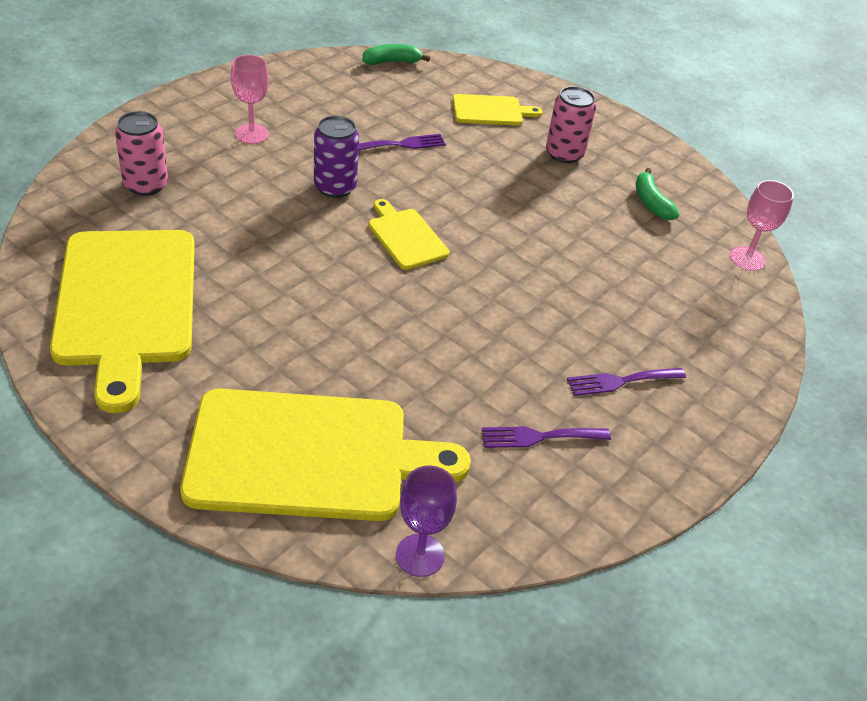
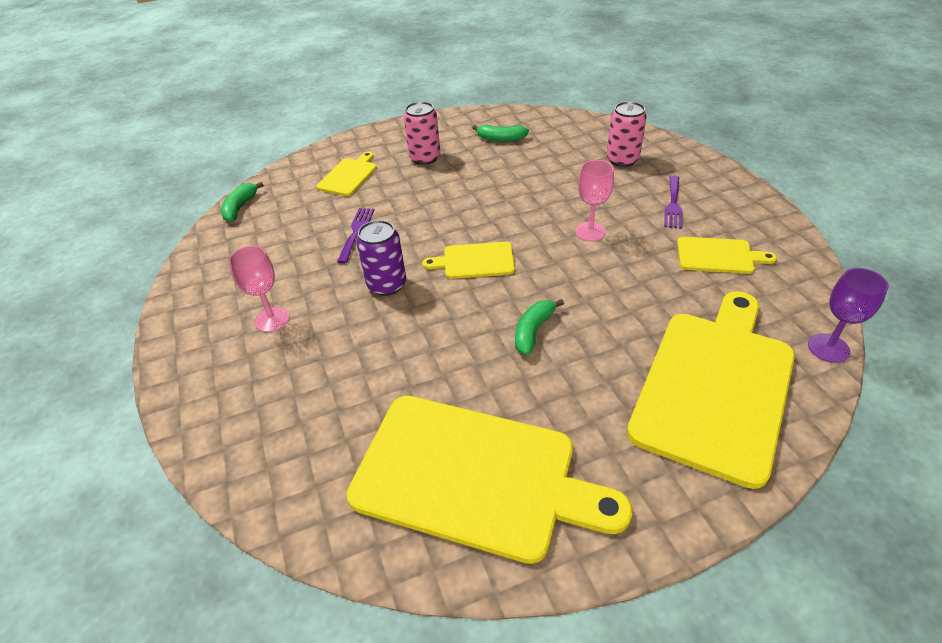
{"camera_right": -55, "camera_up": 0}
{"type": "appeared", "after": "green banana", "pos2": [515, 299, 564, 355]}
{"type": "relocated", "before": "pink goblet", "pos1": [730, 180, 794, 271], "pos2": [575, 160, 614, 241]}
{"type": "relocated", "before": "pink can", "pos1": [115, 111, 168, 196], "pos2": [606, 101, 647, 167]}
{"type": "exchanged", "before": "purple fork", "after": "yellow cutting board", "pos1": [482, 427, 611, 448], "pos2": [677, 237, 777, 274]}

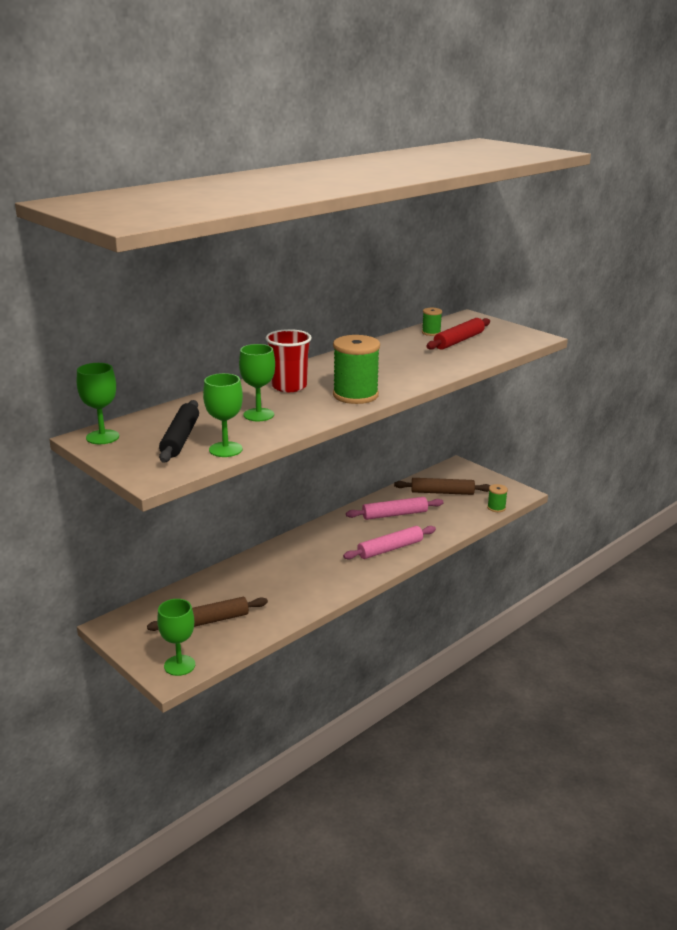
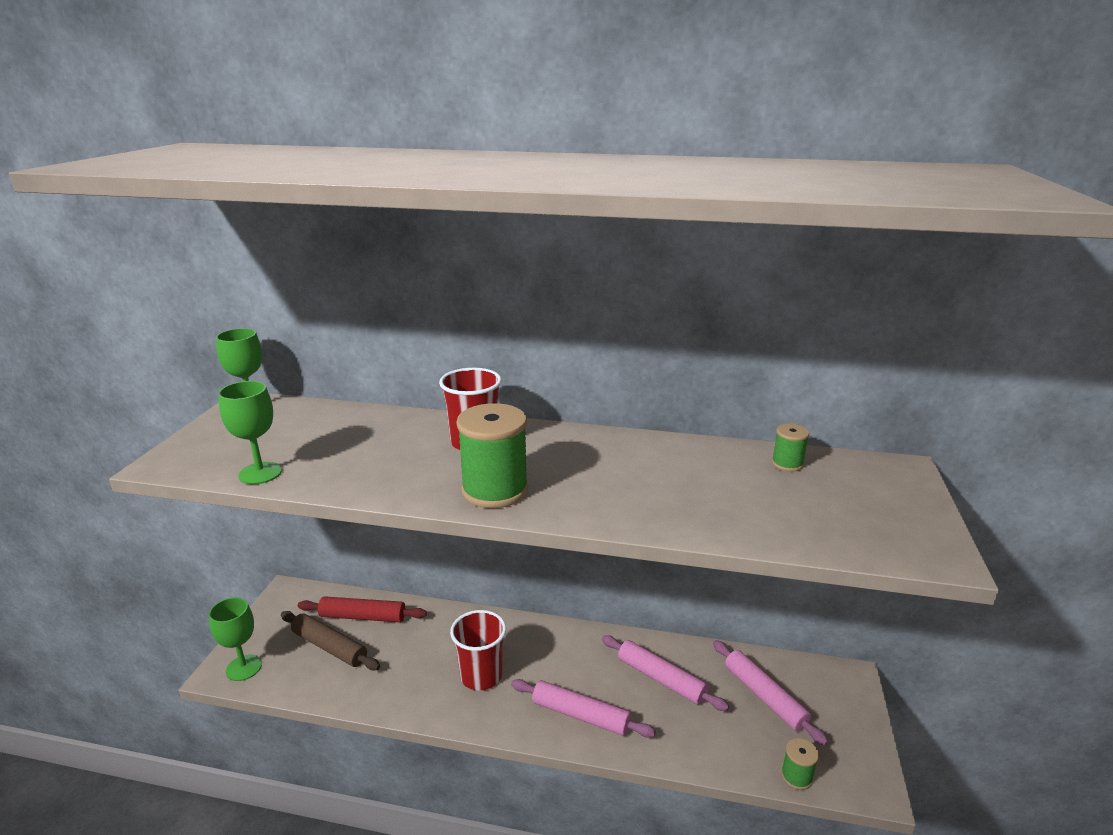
{"camera_right": 55, "camera_up": 0}
{"type": "relocated", "before": "red rolling pin", "pos1": [427, 318, 490, 350], "pos2": [298, 596, 427, 622]}
{"type": "appeared", "after": "red cup", "pos2": [450, 610, 506, 690]}
{"type": "colour", "before": "brown rolling pin", "after": "pink rolling pin", "pos1": [394, 478, 490, 495], "pos2": [713, 640, 828, 746]}
{"type": "missing", "before": "black rolling pin", "pos1": [159, 400, 199, 463]}
{"type": "missing", "before": "green goblet", "pos1": [239, 344, 275, 421]}

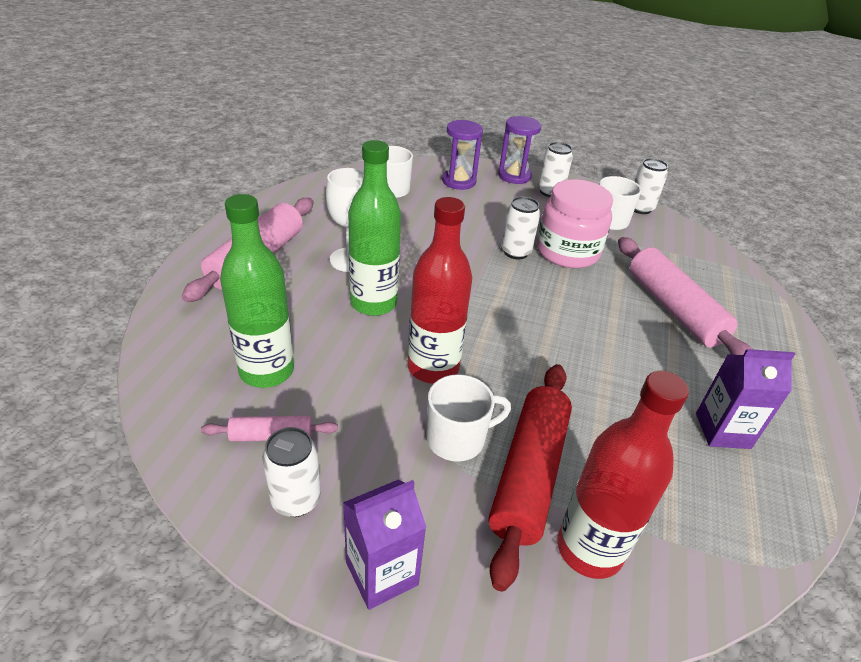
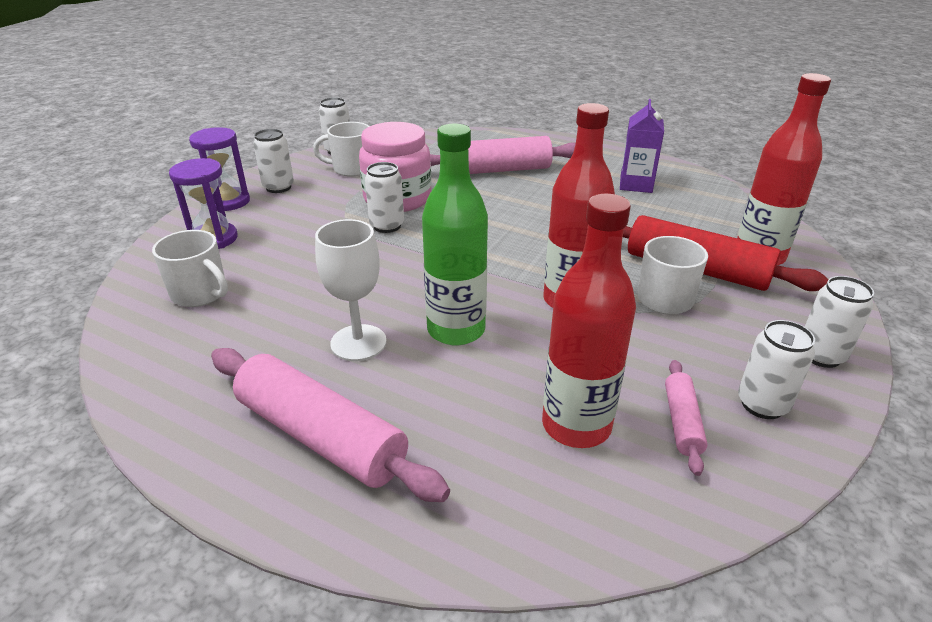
{"camera_right": -75, "camera_up": -5}
{"type": "colour", "before": "green bottle", "after": "red bottle", "pos1": [220, 194, 294, 388], "pos2": [542, 193, 636, 448]}
{"type": "exchanged", "before": "purple carton", "after": "white can", "pos1": [343, 480, 426, 610], "pos2": [805, 276, 874, 368]}

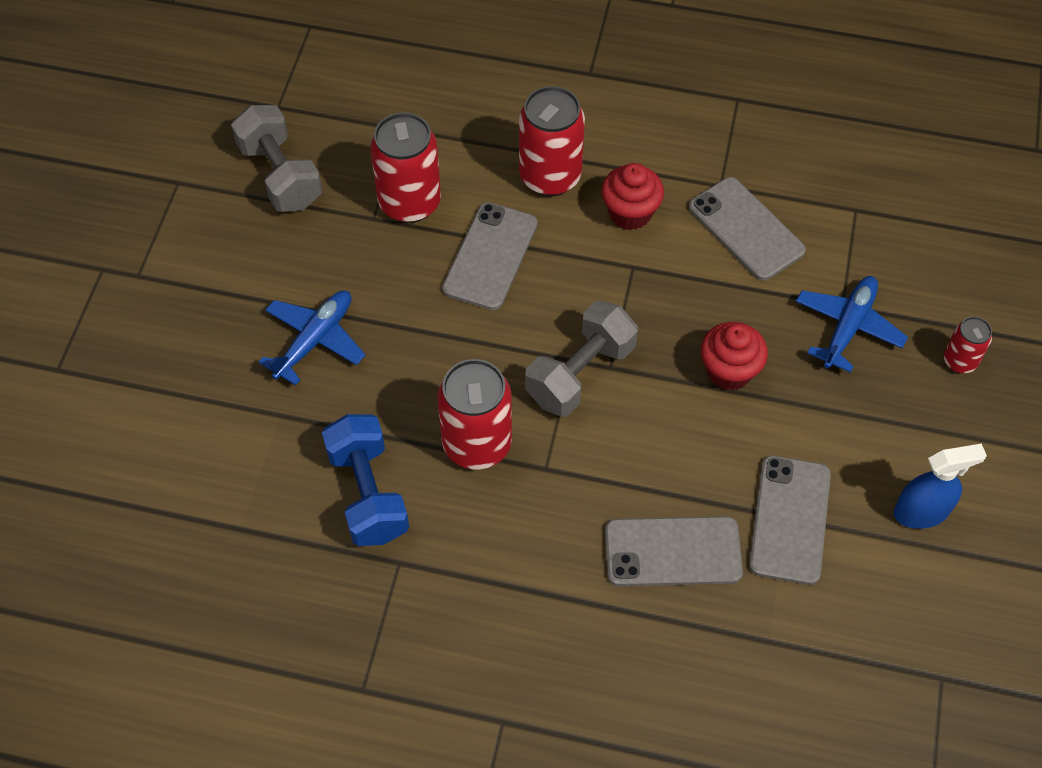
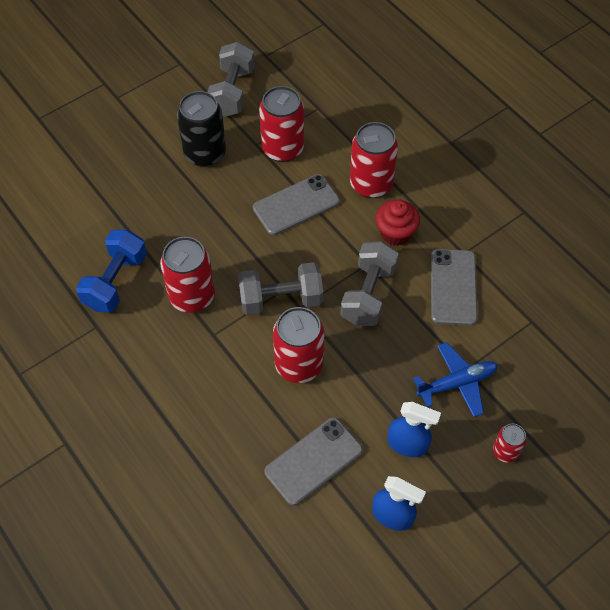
{"camera_right": 40, "camera_up": 0}
{"type": "appeared", "after": "black can", "pos2": [177, 91, 226, 167]}
{"type": "appeared", "after": "red can", "pos2": [273, 307, 324, 383]}
{"type": "appeared", "after": "grey dumbbell", "pos2": [340, 241, 399, 326]}
{"type": "appeared", "after": "blue spray bottle", "pos2": [387, 402, 441, 457]}
{"type": "missing", "before": "blue plane", "pos1": [259, 290, 365, 385]}
{"type": "missing", "before": "grey phone", "pos1": [605, 516, 743, 586]}
{"type": "missing", "before": "red cupcake", "pos1": [701, 322, 768, 390]}

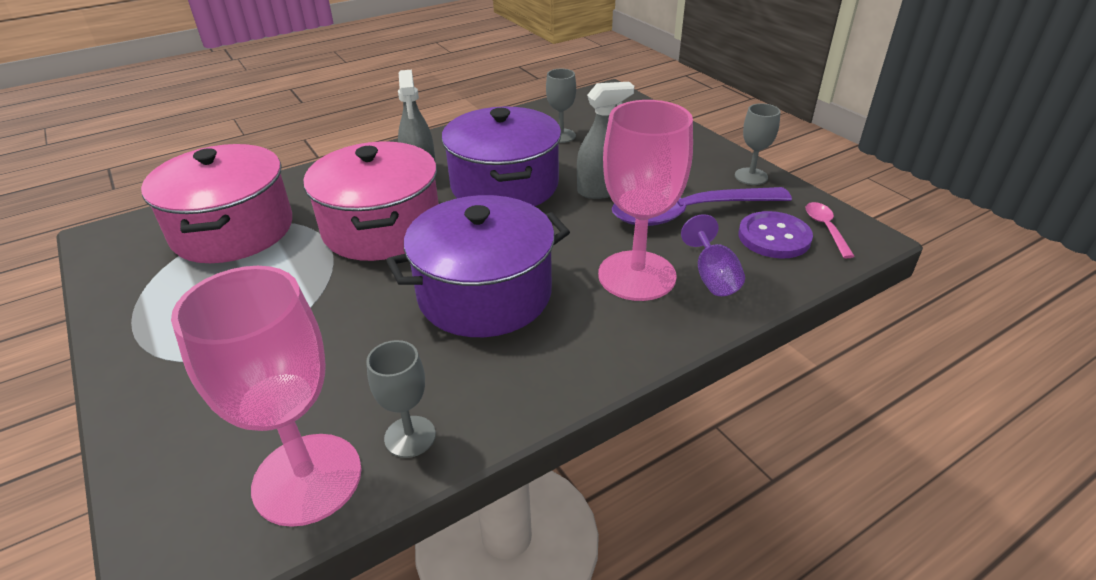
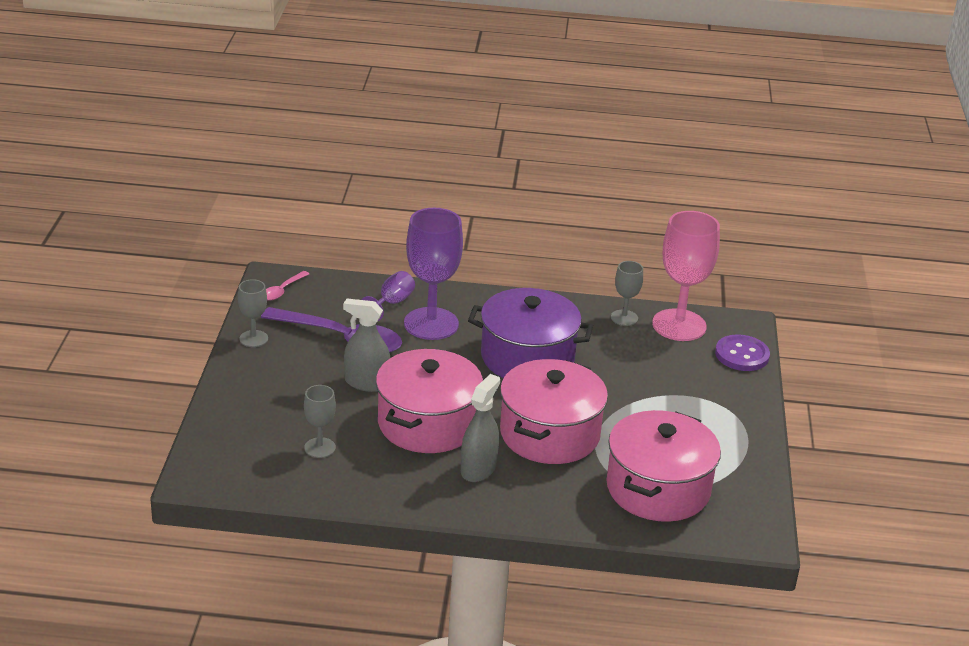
{"camera_right": -145, "camera_up": -5}
{"type": "colour", "before": "purple pot", "after": "pink pot", "pos1": [442, 106, 562, 206], "pos2": [376, 349, 483, 453]}
{"type": "colour", "before": "pink goblet", "after": "purple goblet", "pos1": [598, 100, 693, 301], "pos2": [404, 208, 463, 340]}
{"type": "relocated", "before": "purple button", "pos1": [738, 211, 813, 258], "pos2": [715, 335, 770, 371]}

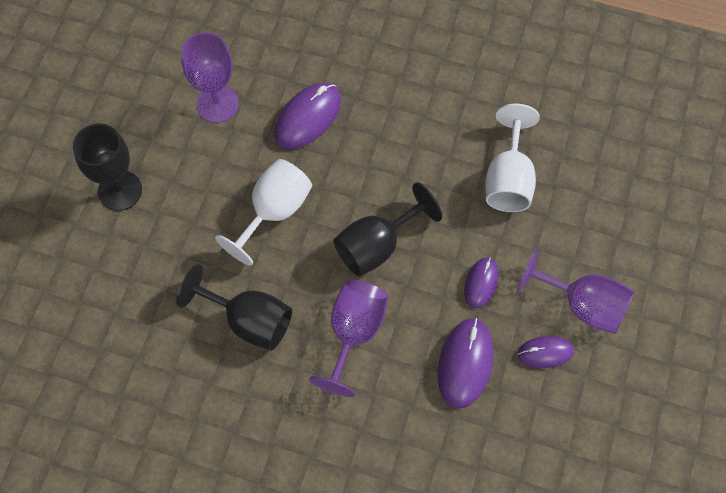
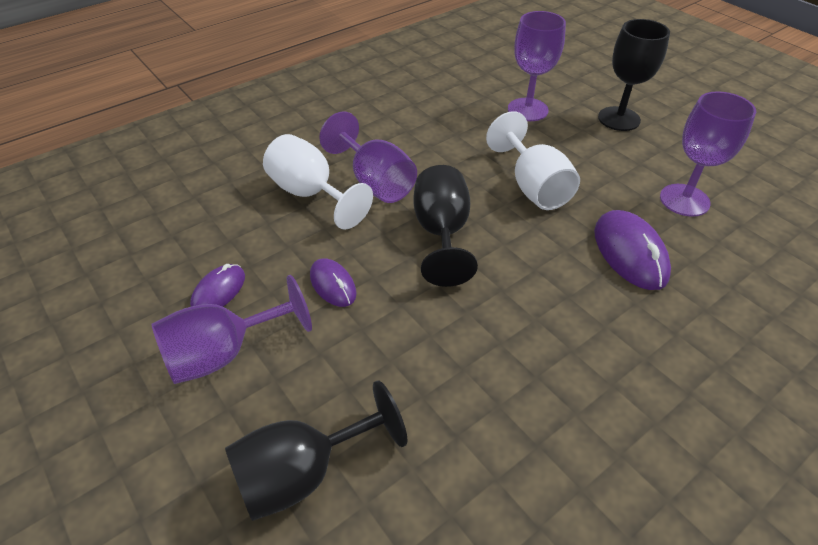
{"camera_right": 125, "camera_up": -20}
{"type": "relocated", "before": "black goblet", "pos1": [176, 264, 292, 351], "pos2": [225, 380, 407, 521]}
{"type": "relocated", "before": "white goblet", "pos1": [485, 104, 540, 212], "pos2": [263, 134, 373, 230]}
{"type": "appeared", "after": "purple goblet", "pos2": [508, 11, 566, 121]}
{"type": "missing", "before": "purple mouse", "pos1": [438, 318, 493, 409]}

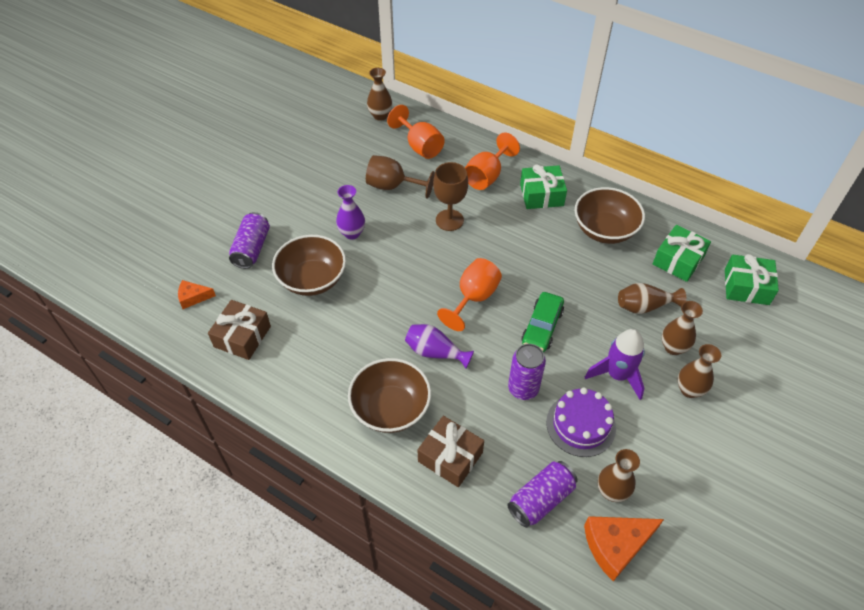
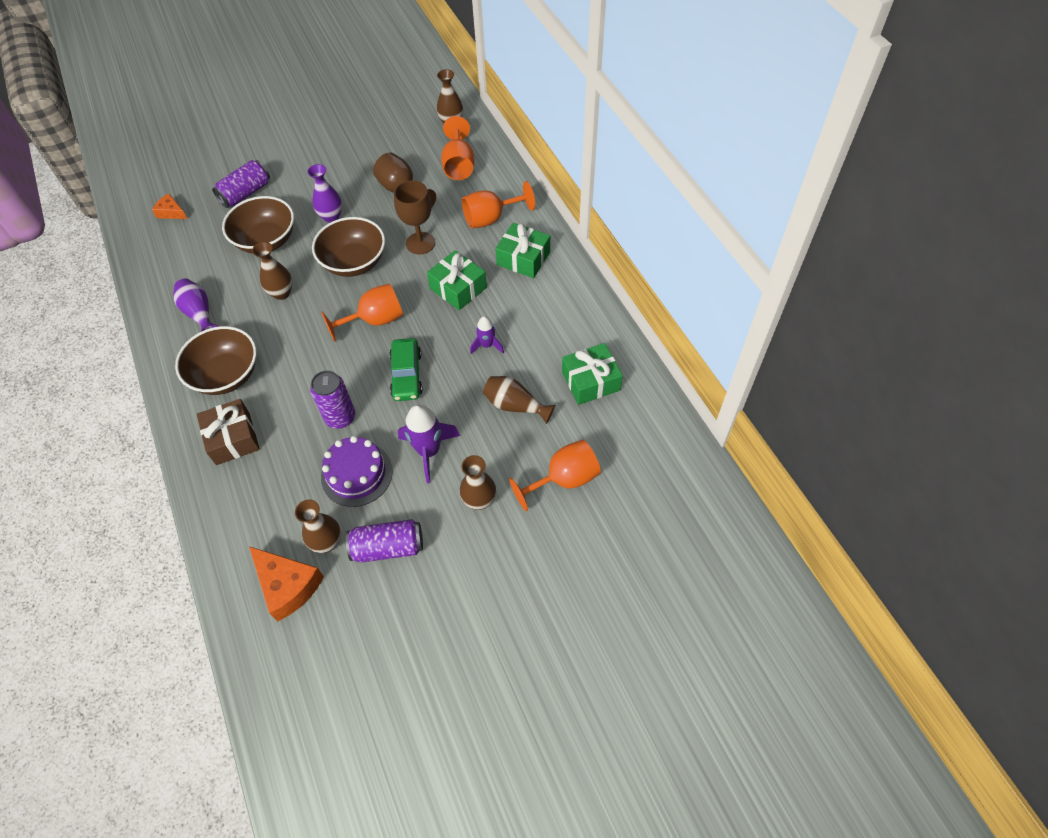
{"camera_right": 35, "camera_up": 5}
{"type": "relocated", "before": "purple vase", "pos1": [405, 324, 474, 369], "pos2": [173, 279, 219, 332]}
{"type": "spun", "before": "orange cheese", "pos1": [584, 516, 664, 581], "pos2": [249, 546, 324, 622], "turn": -150}
{"type": "relocated", "before": "brown vase", "pos1": [662, 301, 703, 355], "pos2": [252, 242, 293, 300]}
{"type": "relocated", "before": "brown bowl", "pos1": [574, 187, 645, 244], "pos2": [312, 217, 385, 277]}
{"type": "relocated", "before": "purple can", "pos1": [507, 461, 577, 528], "pos2": [346, 519, 423, 563]}
{"type": "spun", "before": "green car", "pos1": [521, 292, 564, 352], "pos2": [389, 338, 423, 401], "turn": -60}
{"type": "relocated", "before": "green gift", "pos1": [725, 254, 779, 305], "pos2": [427, 250, 487, 310]}
{"type": "appeared", "after": "purple rocket", "pos2": [470, 316, 504, 354]}
{"type": "appeared", "after": "orange goblet", "pos2": [509, 439, 601, 511]}
{"type": "missing", "before": "brown gift", "pos1": [208, 300, 271, 360]}

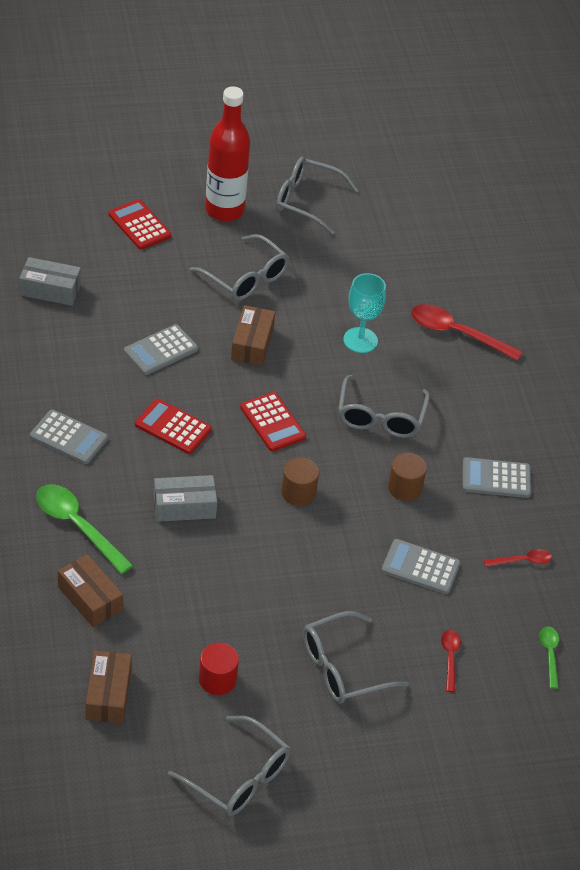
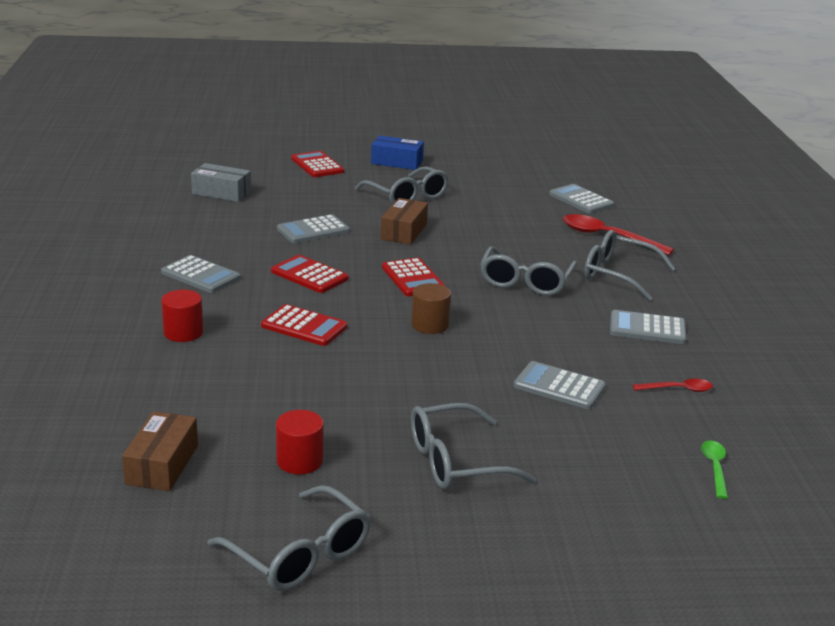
{"camera_right": 10, "camera_up": -20}
{"type": "exchanged", "before": "green spoon", "after": "red cylinder", "pos1": [36, 484, 134, 574], "pos2": [161, 290, 204, 342]}
{"type": "exchanged", "before": "grey box", "after": "red calculator", "pos1": [154, 475, 217, 522], "pos2": [261, 304, 348, 346]}
{"type": "exchanged", "before": "red bottle", "after": "blue box", "pos1": [205, 86, 250, 221], "pos2": [371, 136, 424, 170]}
{"type": "appeared", "after": "grey calculator", "pos2": [549, 184, 614, 214]}
{"type": "relocated", "before": "grey glasses", "pos1": [276, 157, 359, 235], "pos2": [584, 230, 676, 301]}
{"type": "missing", "before": "brown box", "pos1": [58, 554, 123, 627]}
{"type": "missing", "before": "turquoise goblet", "pos1": [343, 273, 386, 353]}
{"type": "missing", "before": "brown cylinder", "pos1": [388, 453, 427, 501]}
{"type": "missing", "before": "red spoon", "pos1": [441, 630, 461, 692]}

